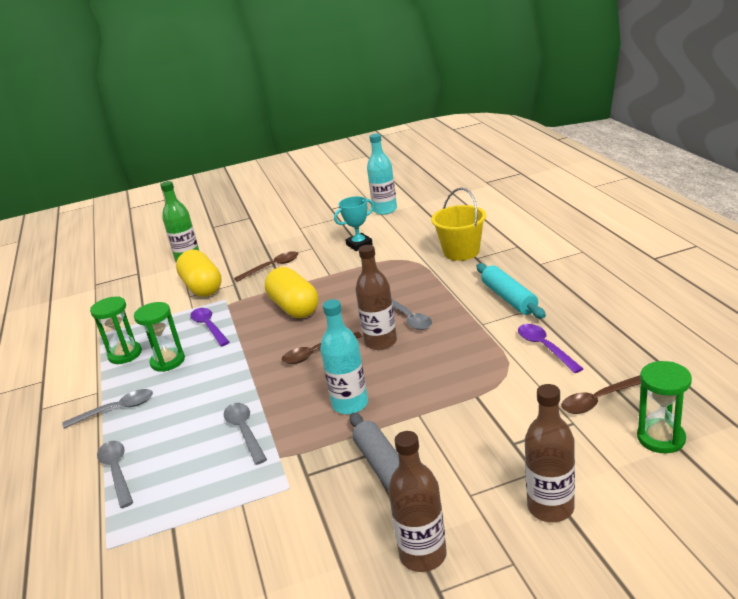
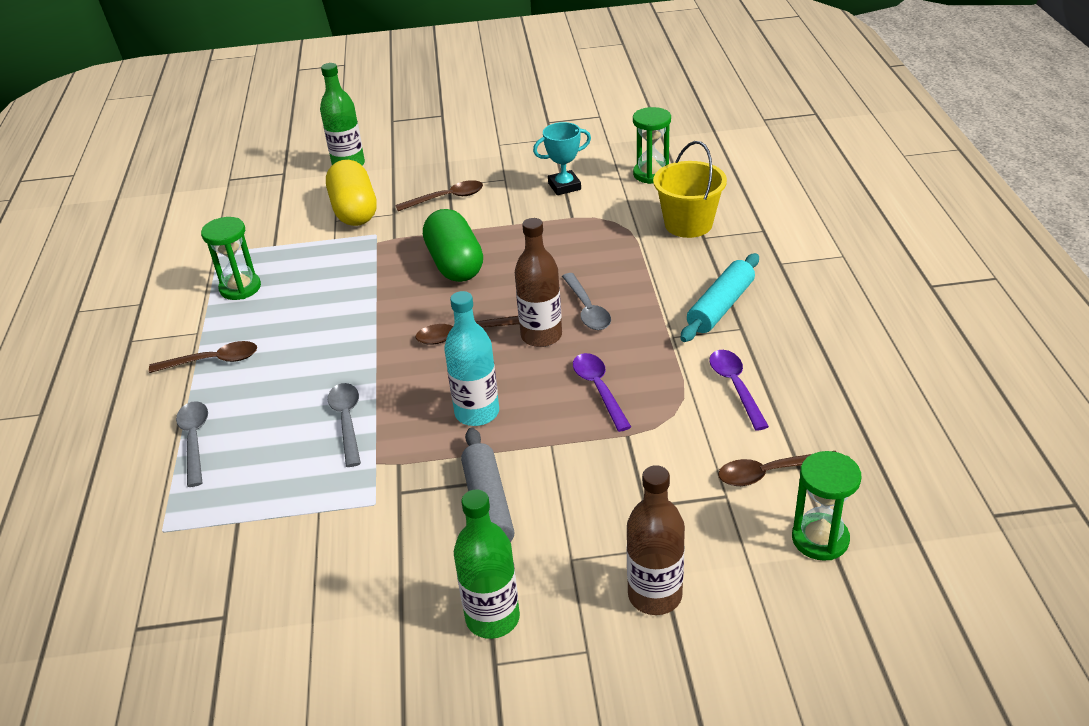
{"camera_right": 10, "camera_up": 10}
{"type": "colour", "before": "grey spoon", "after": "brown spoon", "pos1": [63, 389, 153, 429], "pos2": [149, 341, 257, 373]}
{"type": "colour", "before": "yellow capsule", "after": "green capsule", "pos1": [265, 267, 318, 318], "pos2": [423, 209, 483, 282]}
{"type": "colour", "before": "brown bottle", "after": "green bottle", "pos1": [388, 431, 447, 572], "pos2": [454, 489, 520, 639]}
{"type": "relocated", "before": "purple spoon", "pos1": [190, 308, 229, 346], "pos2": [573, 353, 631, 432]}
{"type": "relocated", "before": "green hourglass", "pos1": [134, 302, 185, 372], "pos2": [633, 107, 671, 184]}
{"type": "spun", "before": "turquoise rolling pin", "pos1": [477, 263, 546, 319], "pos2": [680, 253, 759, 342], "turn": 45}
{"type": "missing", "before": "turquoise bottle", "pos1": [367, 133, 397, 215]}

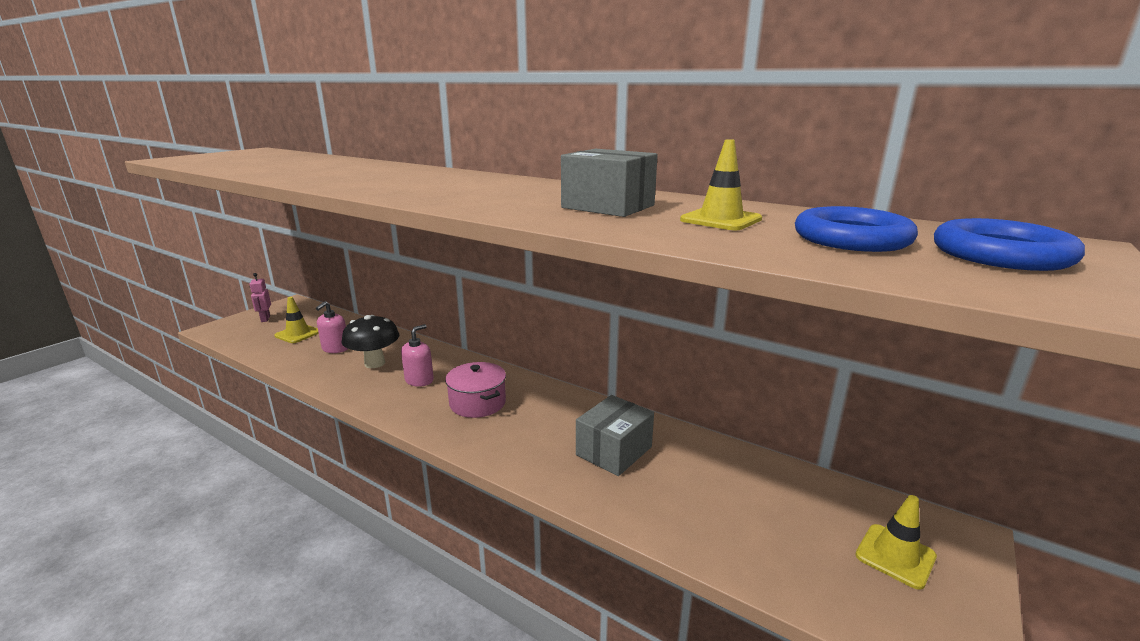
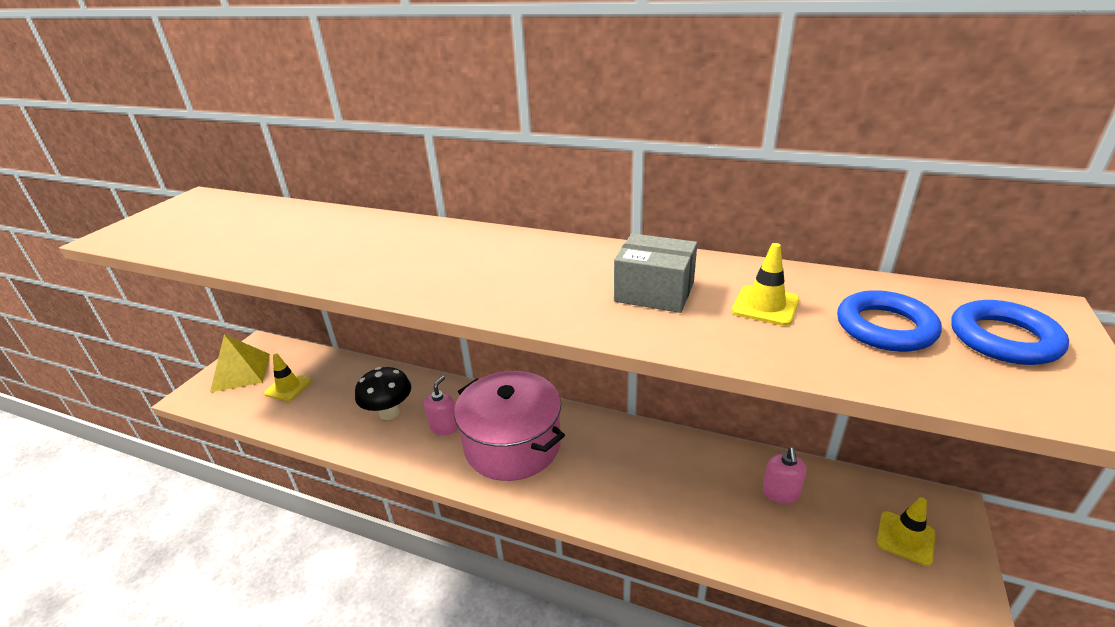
{"camera_right": -10, "camera_up": 10}
{"type": "exchanged", "before": "pink robot", "after": "yellow pyramid", "pos1": [249, 273, 271, 322], "pos2": [210, 334, 270, 392]}
{"type": "size", "before": "pink pot", "pos1": [445, 362, 506, 418], "pos2": [454, 371, 565, 481], "scale": 1.82}
{"type": "relocated", "before": "pink soap dispenser", "pos1": [316, 301, 348, 353], "pos2": [762, 448, 807, 504]}
{"type": "missing", "before": "grey box", "pos1": [576, 395, 654, 476]}

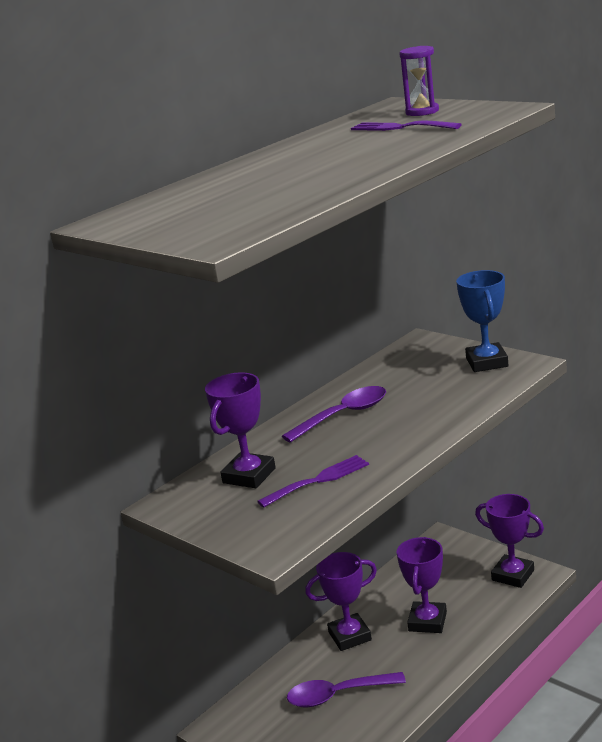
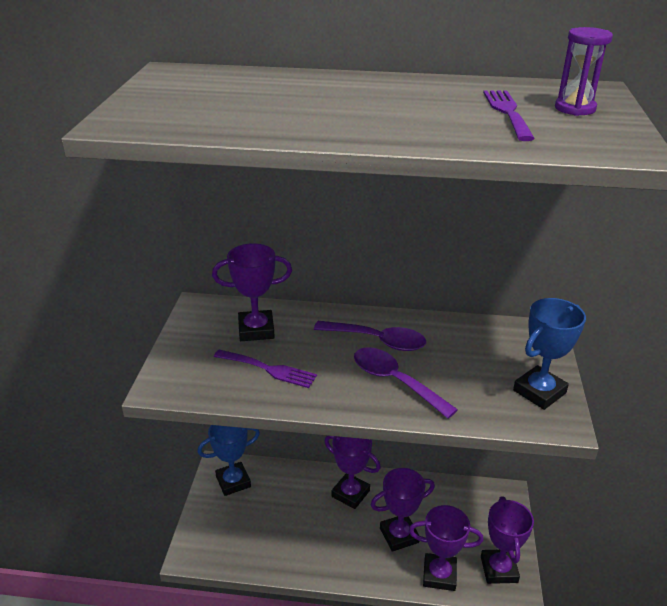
{"camera_right": 50, "camera_up": 10}
{"type": "appeared", "after": "blue trophy", "pos2": [197, 425, 260, 496]}
{"type": "relocated", "before": "purple spoon", "pos1": [287, 672, 406, 707], "pos2": [354, 347, 458, 418]}
{"type": "appeared", "after": "purple trophy", "pos2": [409, 505, 483, 591]}

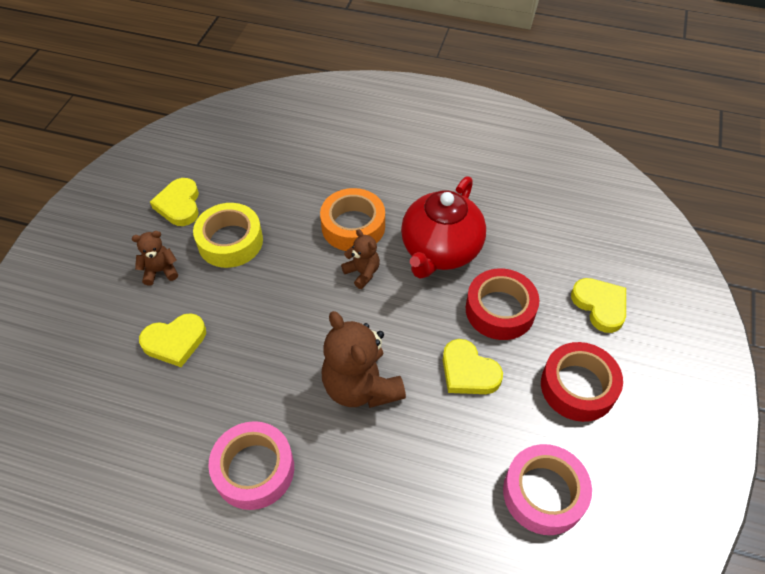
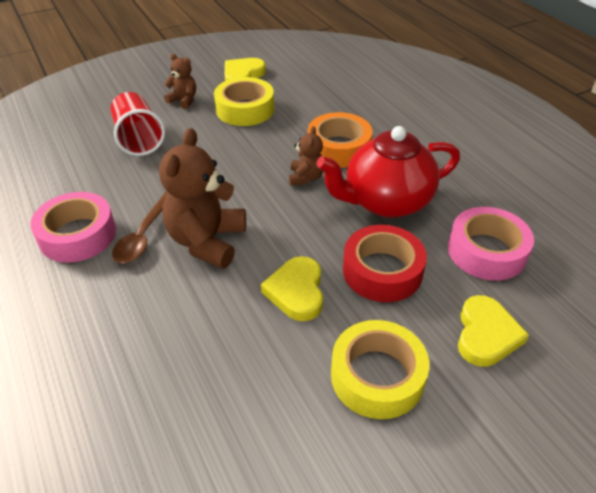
{"camera_right": 45, "camera_up": -10}
{"type": "exchanged", "before": "yellow heart", "after": "red cup", "pos1": [139, 313, 206, 367], "pos2": [111, 92, 165, 156]}
{"type": "appeared", "after": "brown spoon", "pos2": [112, 191, 168, 263]}
{"type": "colour", "before": "red tape", "after": "yellow tape", "pos1": [541, 342, 623, 422], "pos2": [331, 320, 429, 419]}
{"type": "relocated", "before": "pink tape", "pos1": [503, 444, 592, 535], "pos2": [448, 207, 534, 281]}

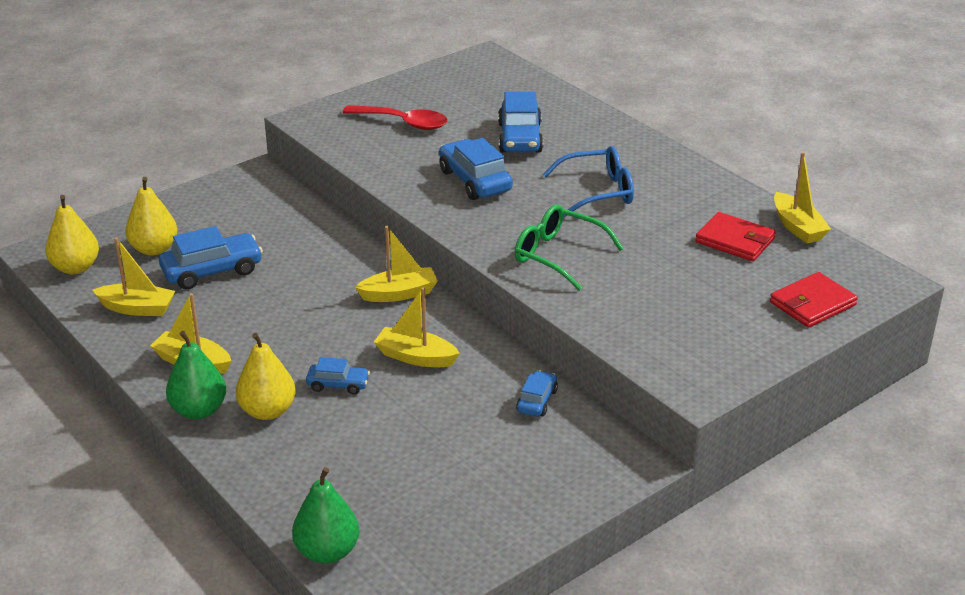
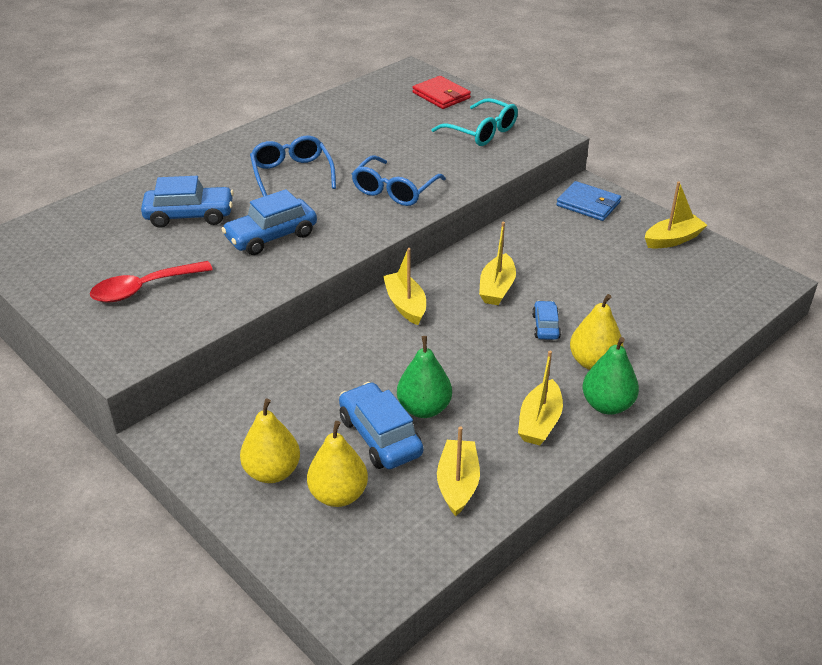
{"camera_right": -95, "camera_up": 5}
{"type": "spun", "before": "red spoon", "pos1": [343, 105, 448, 130], "pos2": [90, 261, 213, 303], "turn": -135}
{"type": "relocated", "before": "yellow pear", "pos1": [45, 195, 99, 274], "pos2": [240, 399, 300, 483]}
{"type": "colour", "before": "green glasses", "after": "blue glasses", "pos1": [514, 205, 624, 291], "pos2": [352, 155, 446, 206]}
{"type": "relocated", "before": "green pear", "pos1": [292, 467, 359, 564], "pos2": [397, 336, 452, 418]}
{"type": "appeared", "after": "turquoise glasses", "pos2": [431, 98, 518, 146]}
{"type": "appeared", "after": "blue wallet", "pos2": [556, 181, 621, 221]}
{"type": "relocated", "before": "yellow boat", "pos1": [774, 152, 831, 244], "pos2": [645, 181, 707, 249]}
{"type": "missing", "before": "blue car", "pos1": [516, 370, 558, 417]}
{"type": "missing", "before": "red wallet", "pos1": [695, 212, 776, 261]}

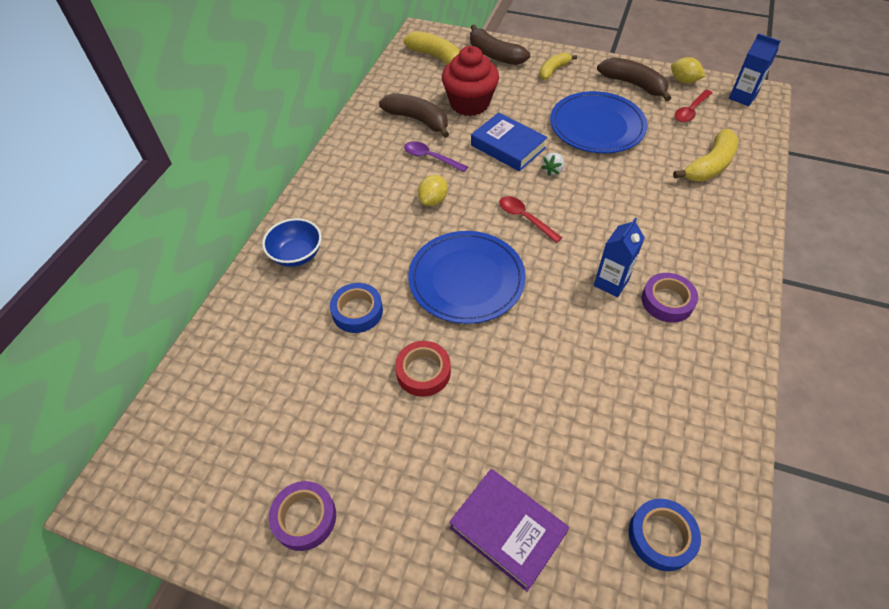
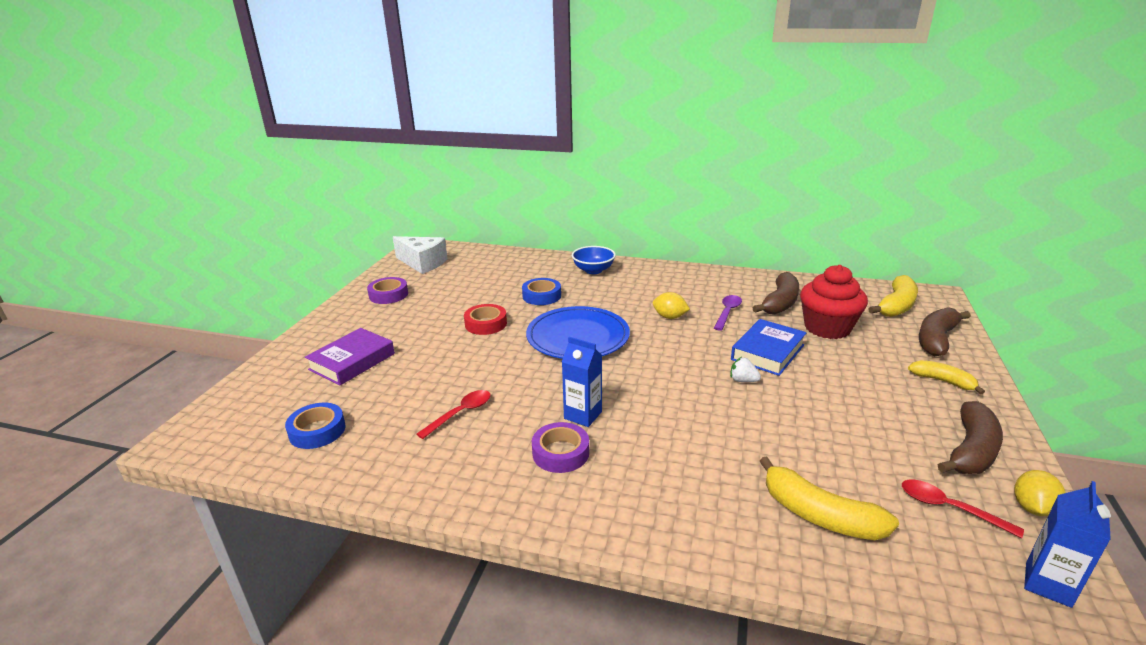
{"camera_right": 85, "camera_up": -25}
{"type": "appeared", "after": "white cheese", "pos2": [393, 236, 448, 274]}
{"type": "relocated", "before": "red spoon", "pos1": [499, 196, 562, 243], "pos2": [417, 390, 491, 439]}
{"type": "missing", "before": "blue plate", "pos1": [550, 91, 648, 153]}

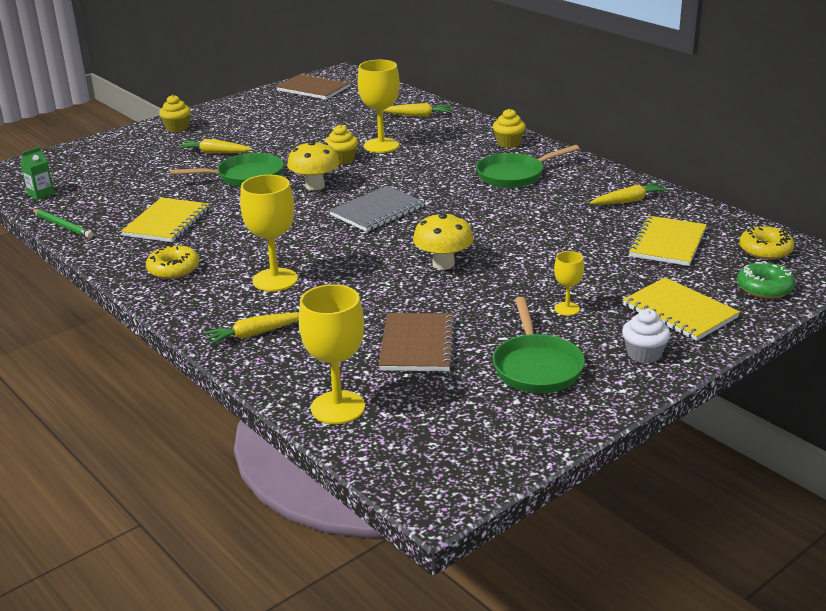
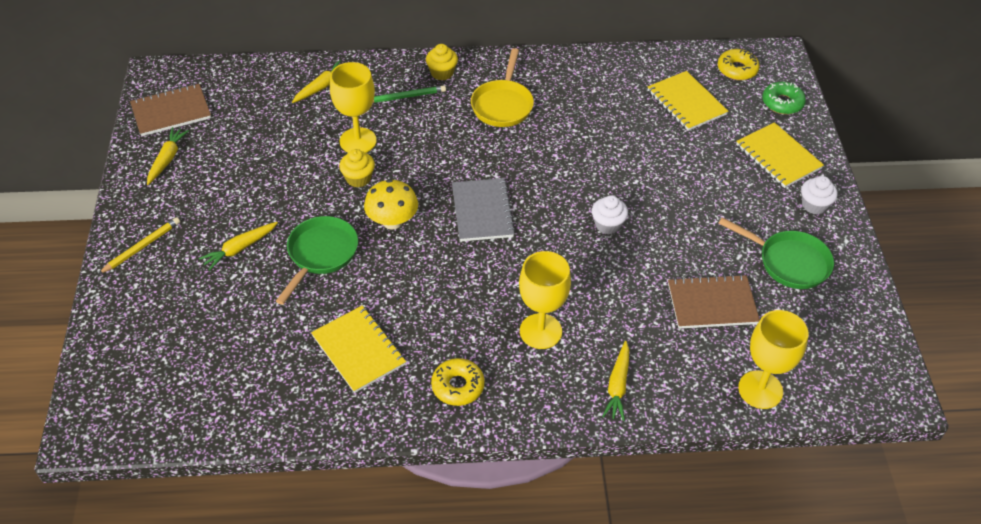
{"camera_right": -55, "camera_up": 20}
{"type": "exchanged", "before": "yellow cupcake", "after": "yellow pencil", "pos1": [159, 95, 191, 132], "pos2": [98, 217, 180, 274]}
{"type": "relocated", "before": "yellow carrot", "pos1": [590, 182, 668, 205], "pos2": [147, 127, 189, 185]}
{"type": "relocated", "before": "green pencil", "pos1": [32, 209, 93, 238], "pos2": [373, 85, 446, 103]}
{"type": "colour", "before": "green pan", "after": "yellow pan", "pos1": [476, 145, 580, 188], "pos2": [471, 48, 534, 127]}
{"type": "exchanged", "before": "yellow mushroom", "after": "white cupcake", "pos1": [413, 213, 473, 270], "pos2": [592, 195, 628, 235]}
{"type": "spun", "before": "brown notebook", "pos1": [379, 313, 456, 371], "pos2": [668, 274, 760, 329], "turn": -45}
{"type": "spun", "before": "yellow notebook", "pos1": [623, 278, 740, 341], "pos2": [736, 122, 824, 188], "turn": 60}
{"type": "missing", "before": "green carton", "pos1": [20, 147, 54, 200]}
{"type": "missing", "before": "yellow goblet", "pos1": [554, 251, 584, 316]}

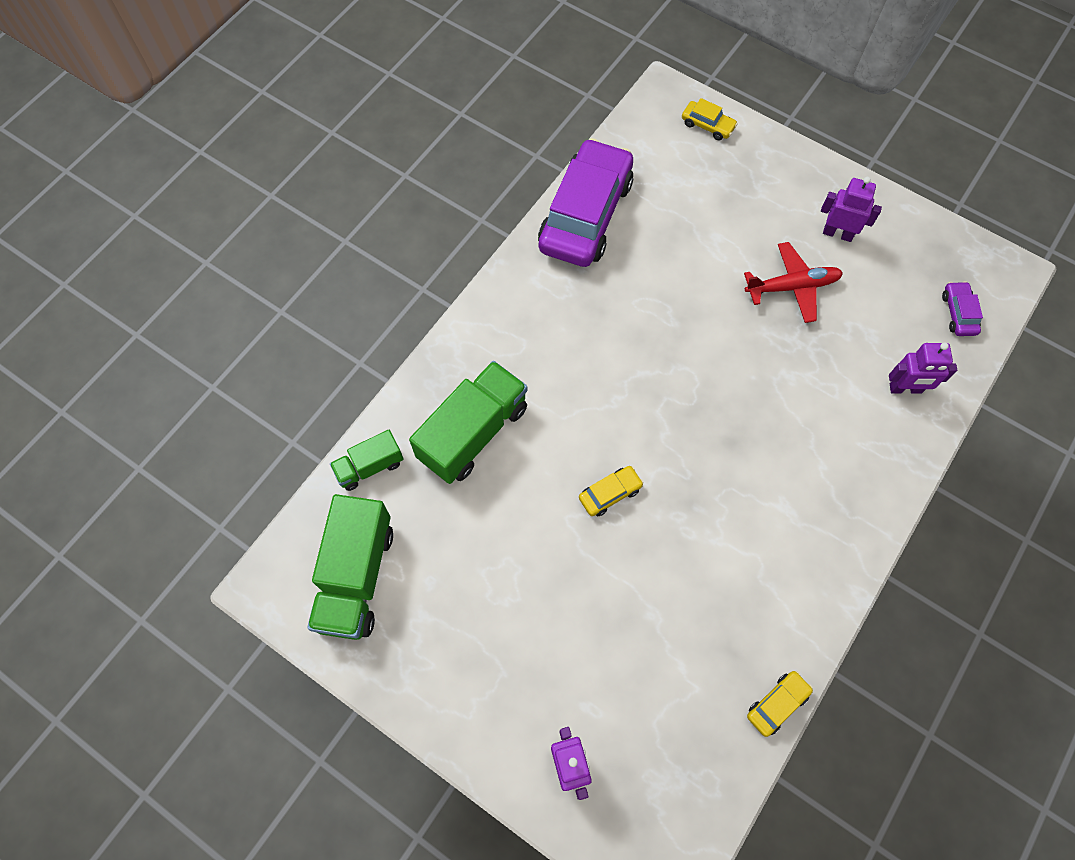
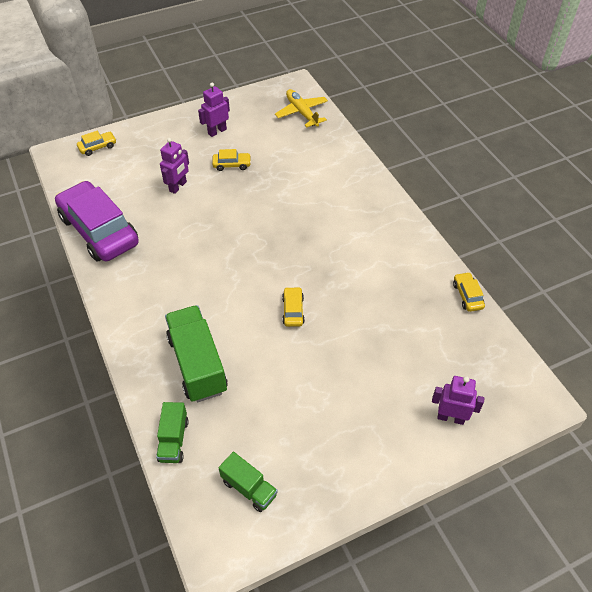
{"camera_right": -60, "camera_up": -15}
{"type": "relocated", "before": "purple robot", "pos1": [889, 343, 957, 394], "pos2": [160, 138, 189, 194]}
{"type": "exchanged", "before": "red plane", "after": "yellow car", "pos1": [744, 242, 843, 323], "pos2": [212, 149, 251, 171]}
{"type": "size", "before": "green truck", "pos1": [307, 494, 393, 640], "pos2": [219, 452, 278, 512], "scale": 0.55}
{"type": "exchanged", "before": "purple car", "after": "yellow plane", "pos1": [942, 281, 983, 336], "pos2": [275, 89, 328, 128]}

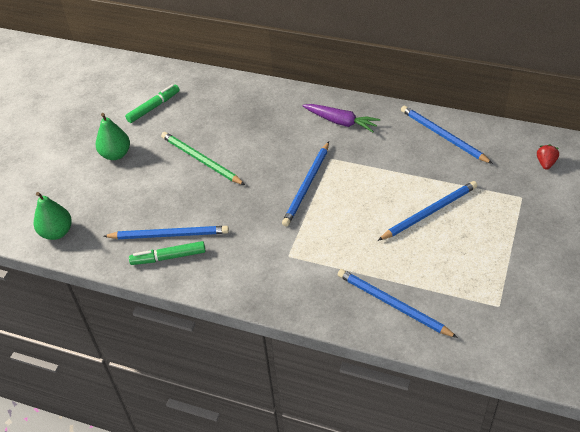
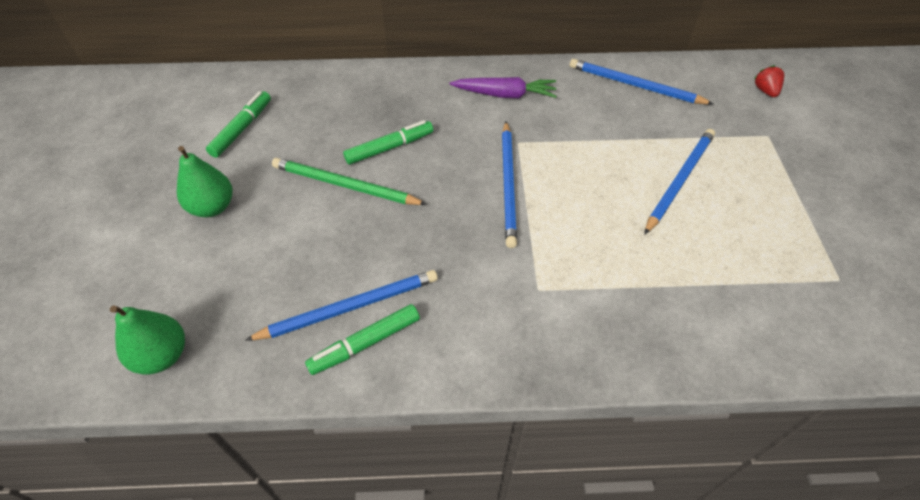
{"camera_right": -25, "camera_up": 5}
{"type": "appeared", "after": "green marker", "pos2": [343, 120, 433, 165]}
{"type": "missing", "before": "blue pencil", "pos1": [338, 269, 458, 338]}

